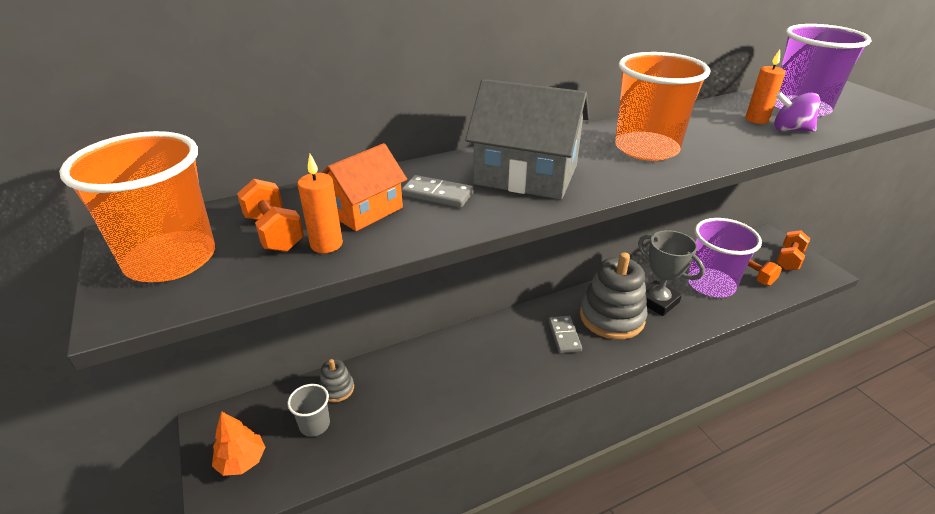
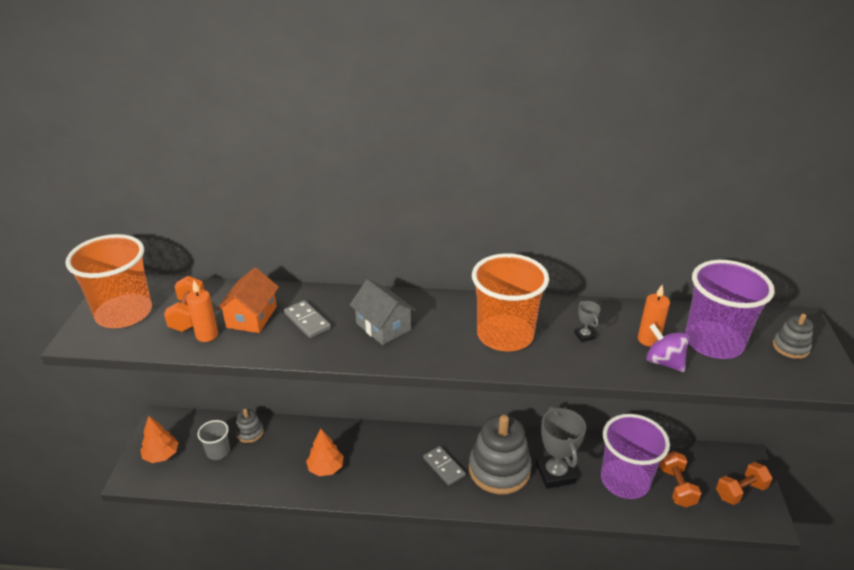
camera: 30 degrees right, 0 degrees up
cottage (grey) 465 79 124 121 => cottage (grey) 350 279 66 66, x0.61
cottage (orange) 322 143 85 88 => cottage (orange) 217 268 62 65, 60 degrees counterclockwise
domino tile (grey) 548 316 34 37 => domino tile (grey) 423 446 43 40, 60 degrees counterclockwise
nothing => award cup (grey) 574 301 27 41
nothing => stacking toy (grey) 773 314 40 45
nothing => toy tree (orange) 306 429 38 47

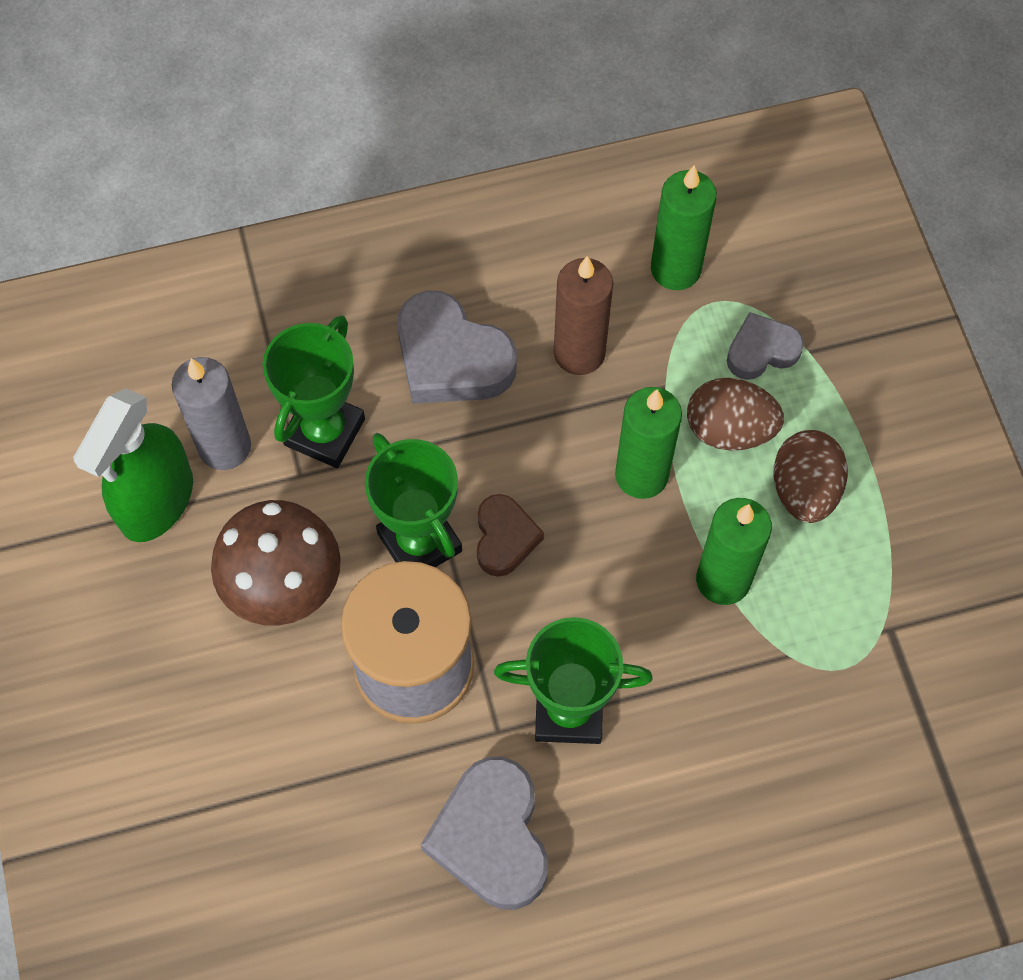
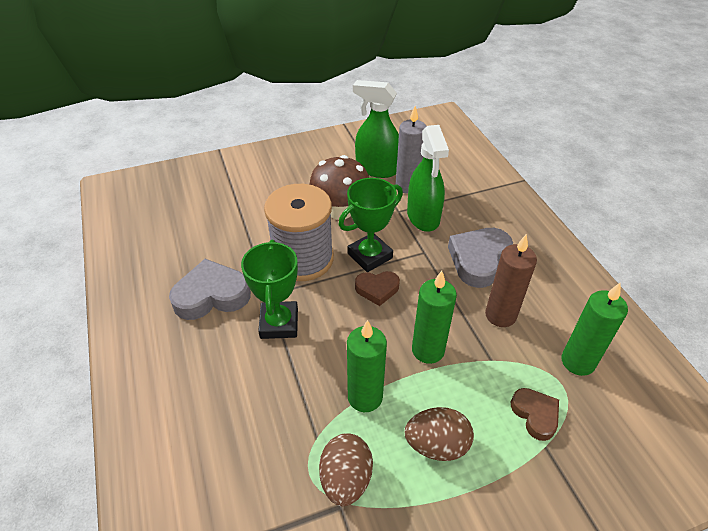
camera: 85 degrees right, 20 degrees down
heart (grey) 727 312 77 68 => heart (brown) 511 388 48 53
award cup (leaf-green) 263 315 102 153 => spray cleaner (leaf-green) 407 125 42 107
egg (brown) 687 378 97 73 => egg (brown) 319 433 54 73, move

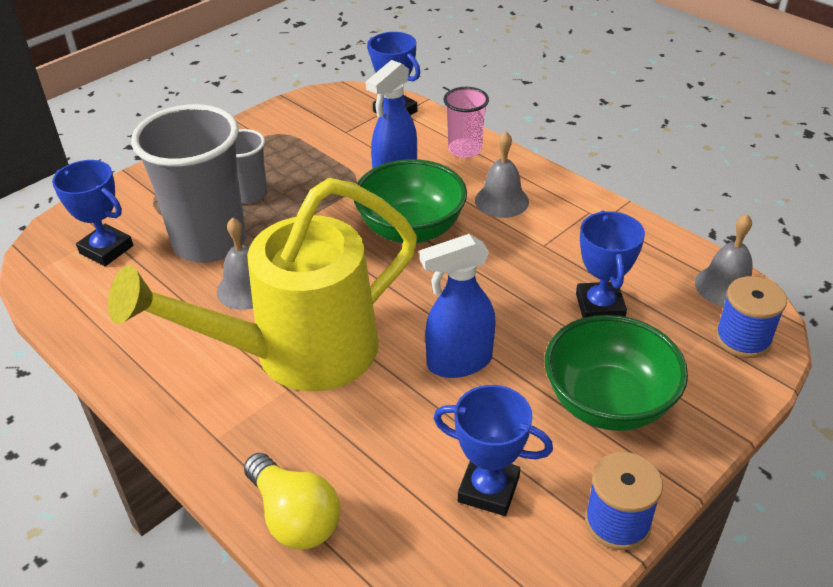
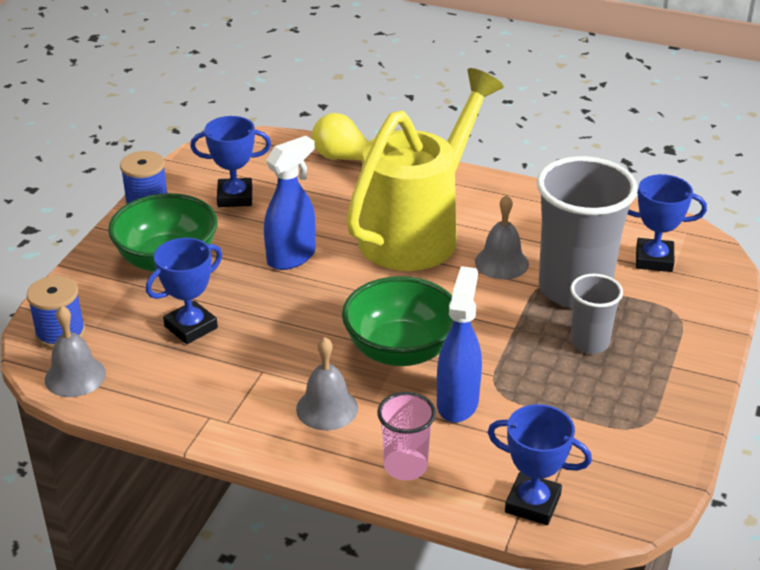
camera: 155 degrees right, 5 degrees down
award cup (cobalt) 576 210 69 108 => award cup (cobalt) 146 238 76 106, 75 degrees clockwise

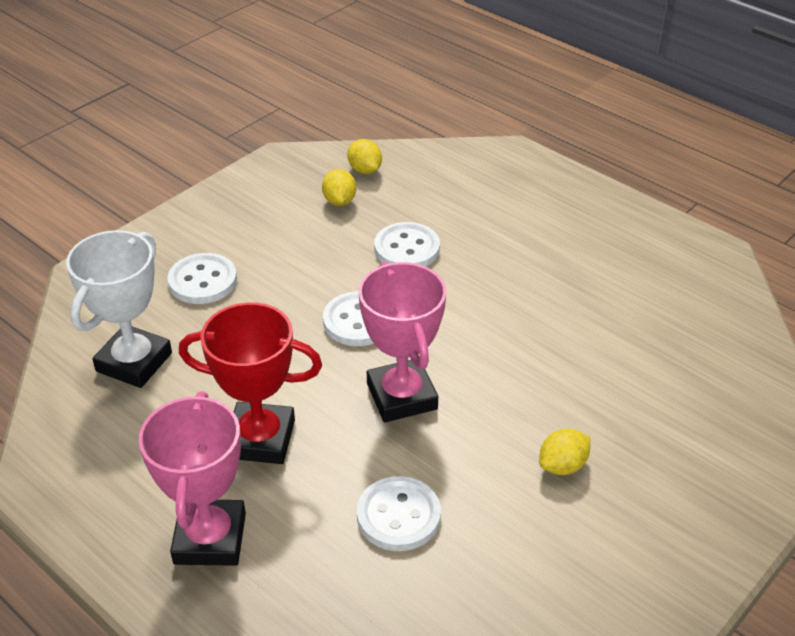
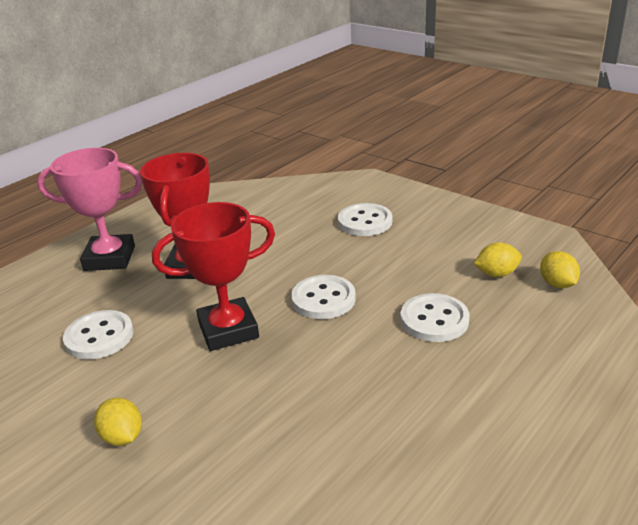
camera: 90 degrees right, 10 degrees down
lemon (bright yellow) 347 139 35 35 => lemon (bright yellow) 540 251 40 37, 75 degrees counterclockwise
award cup (pure white) 66 230 106 158 => nothing
award cup (rose-pink) 359 262 87 160 => award cup (red) 152 202 123 149

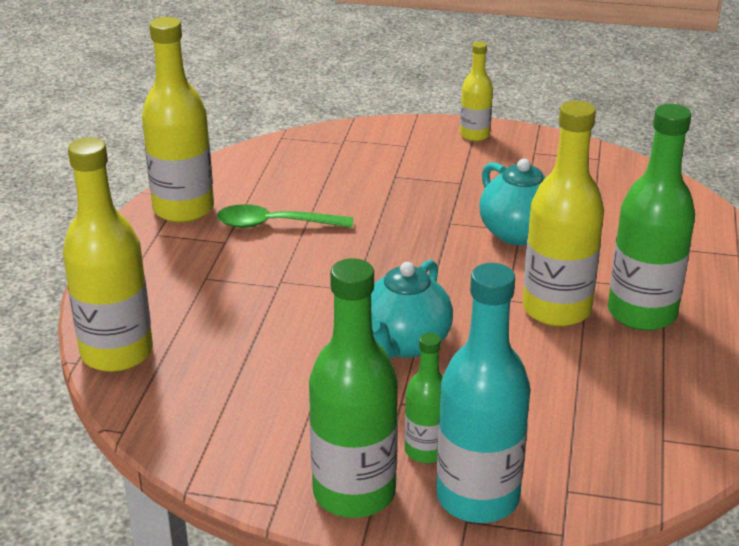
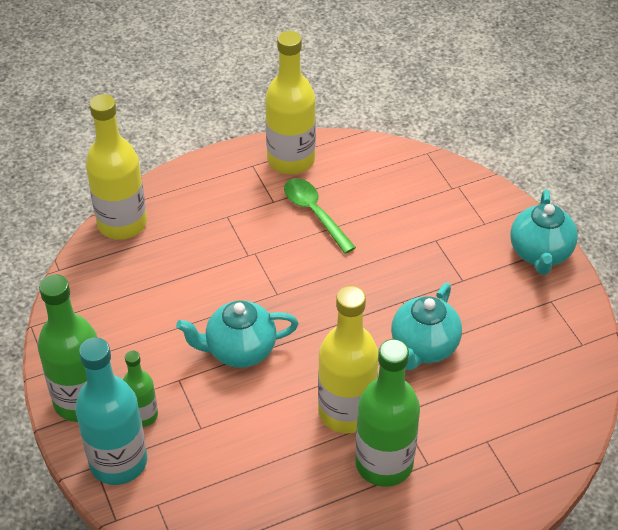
camera: 55 degrees right, 15 degrees up
flask (bright yellow) 460 42 33 99 => teapot (aqua) 510 190 68 85

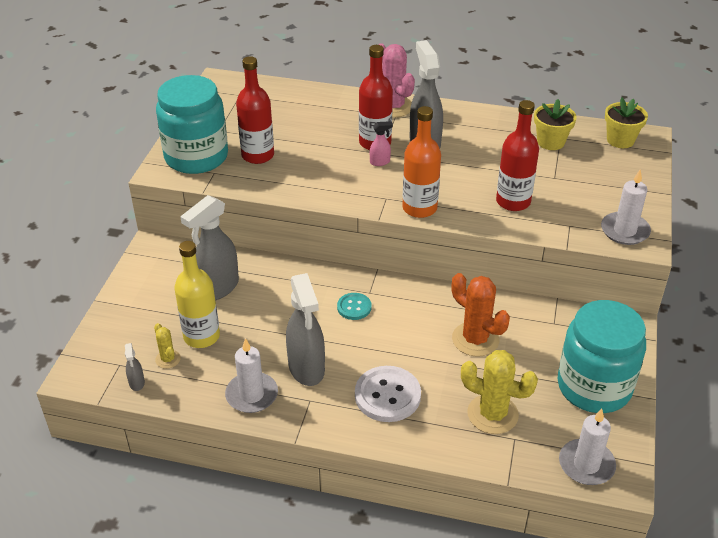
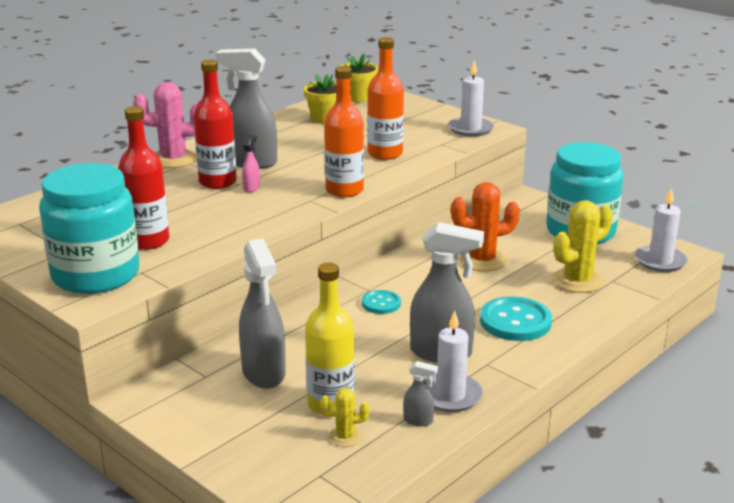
camera: 60 degrees left, 15 degrees down
flask (red) 496 100 43 111 => flask (orange) 367 37 37 123
spray cleaner (grey) 125 343 20 48 => spray cleaner (grey) 403 361 35 65, move
shirt button (pure white) 355 366 66 56 => shirt button (aqua) 480 296 72 45

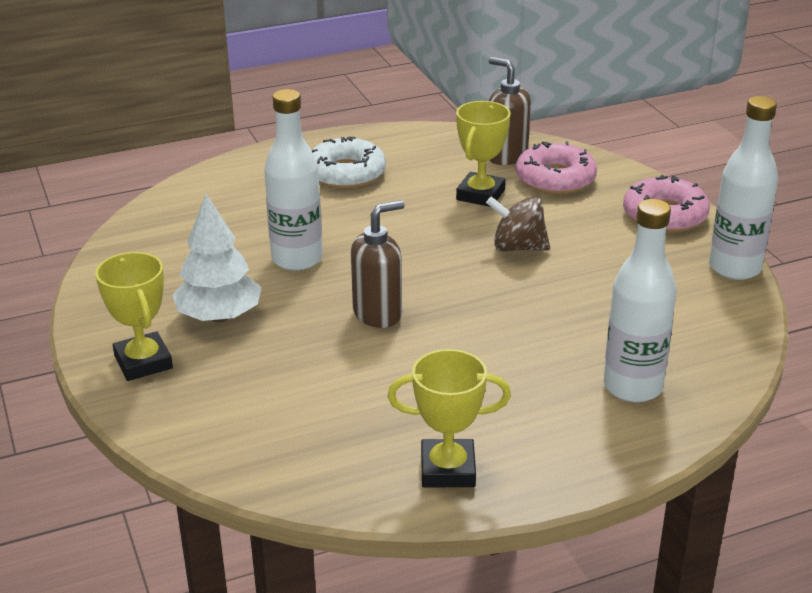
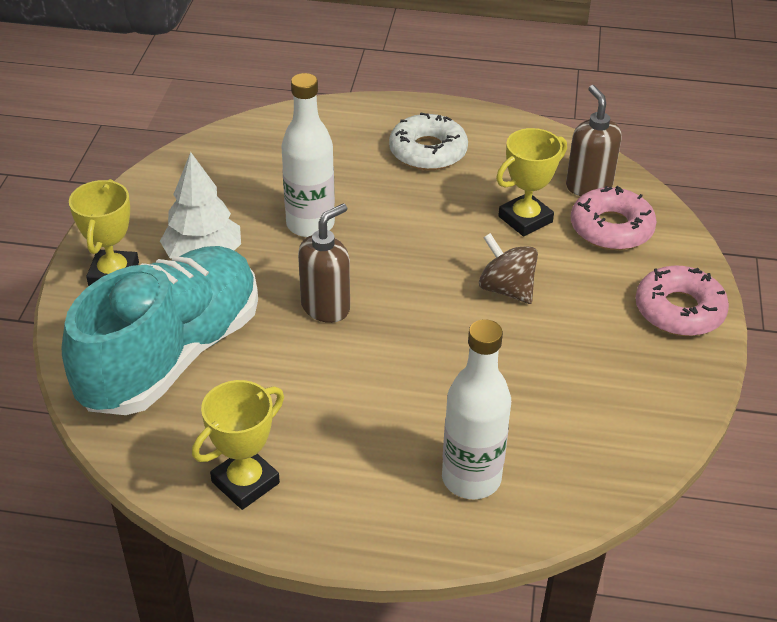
camera: 30 degrees right, 10 degrees up
flask (pure white) 709 96 69 184 => nothing
soap pump (brown) 351 200 54 128 => soap pump (brown) 298 204 52 119, 45 degrees counterclockwise
award cup (bright yellow) 387 349 124 139 => award cup (bright yellow) 192 380 92 130, 75 degrees counterclockwise
nothing => shoe (aqua) 62 246 196 169

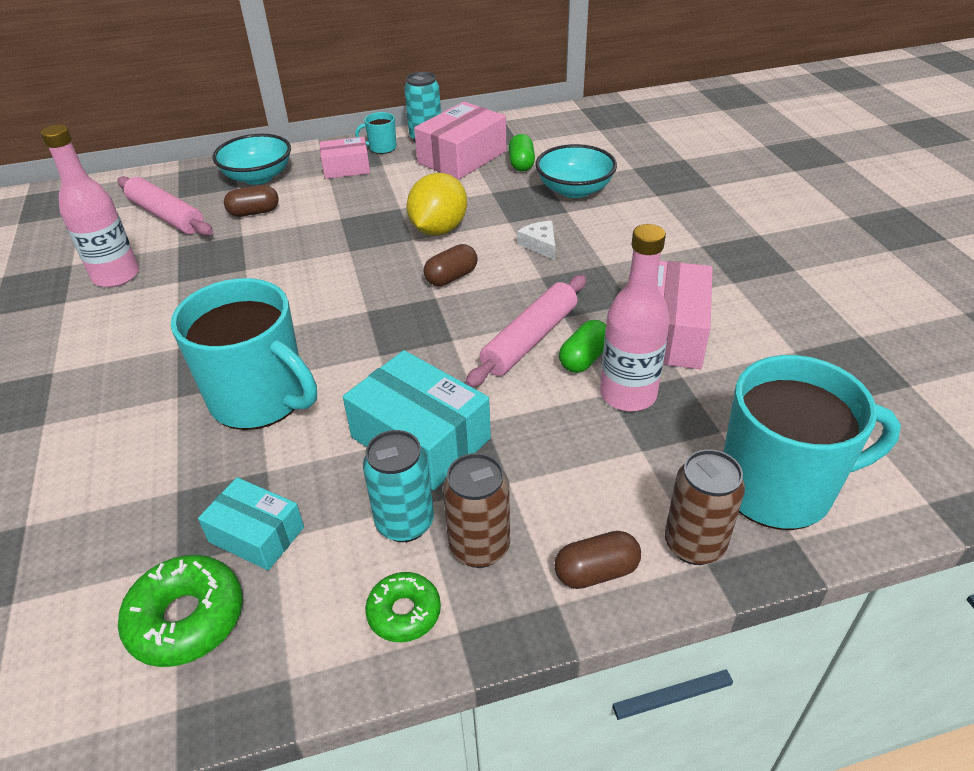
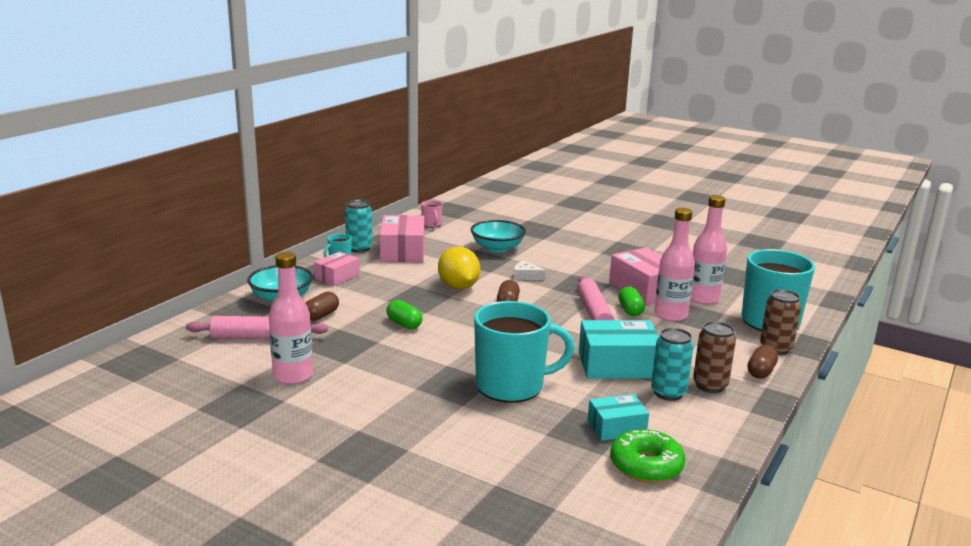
camera: 45 degrees left, 20 degrees down
pill (leaf-green) 509 134 26 37 => pill (leaf-green) 386 300 37 29, move
donut (leaf-green) 365 572 76 70 => nothing
nothing => flask (rose-pink) 690 195 37 110
nothing => tea mug (rose-pink) 421 200 21 28

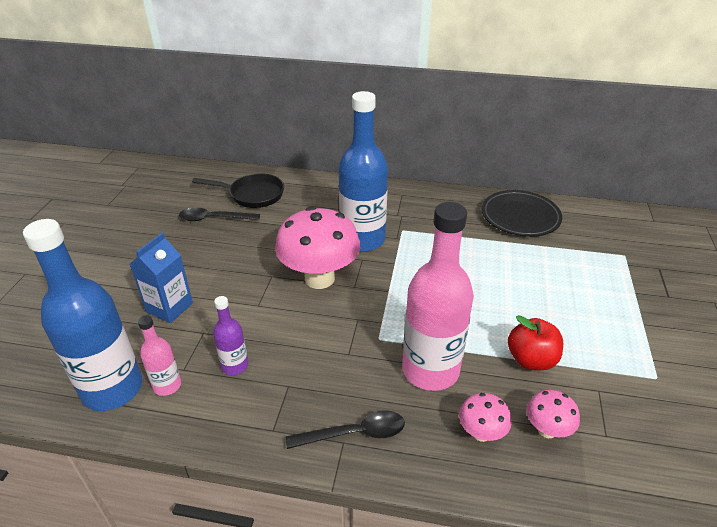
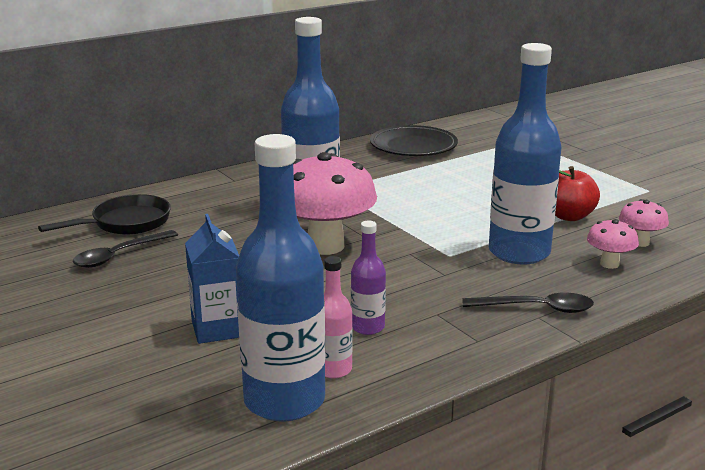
camera: 45 degrees left, 15 degrees down
flask (rose-pink) 402 202 72 189 => flask (cobalt) 489 43 72 222
teaspoon (ebony) 286 410 119 39 => teaspoon (ebony) 462 293 132 20, 60 degrees clockwise

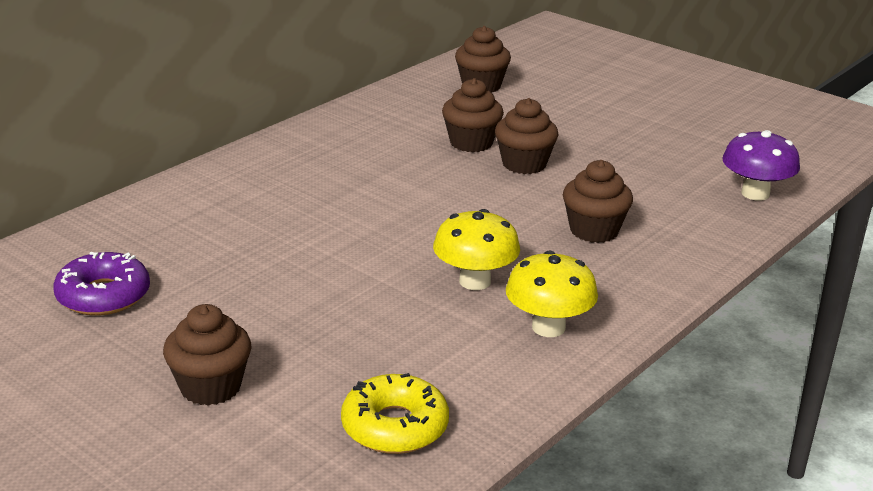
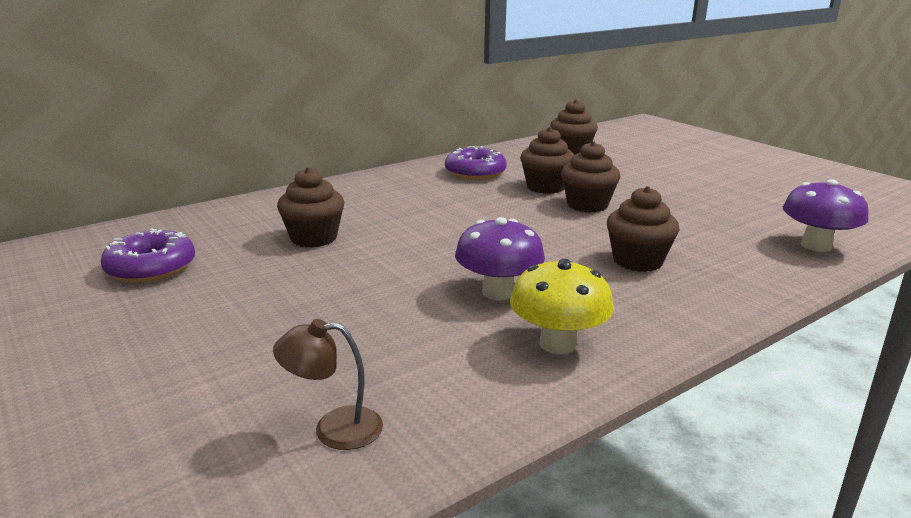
camera: 15 degrees right, 5 degrees down
mushroom (bright yellow) 433 209 87 81 => mushroom (royal purple) 455 217 90 83
cupcake (brown) 163 304 88 102 => cupcake (brown) 277 167 67 81, move
donut (bright yellow) 341 373 108 81 => lamp (brown) 273 319 110 131
nothing => donut (royal purple) 445 146 62 34

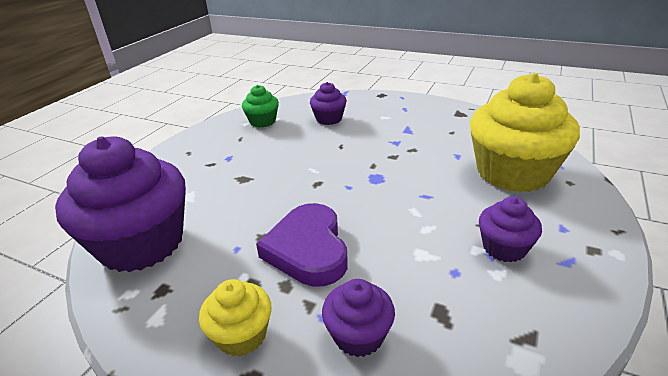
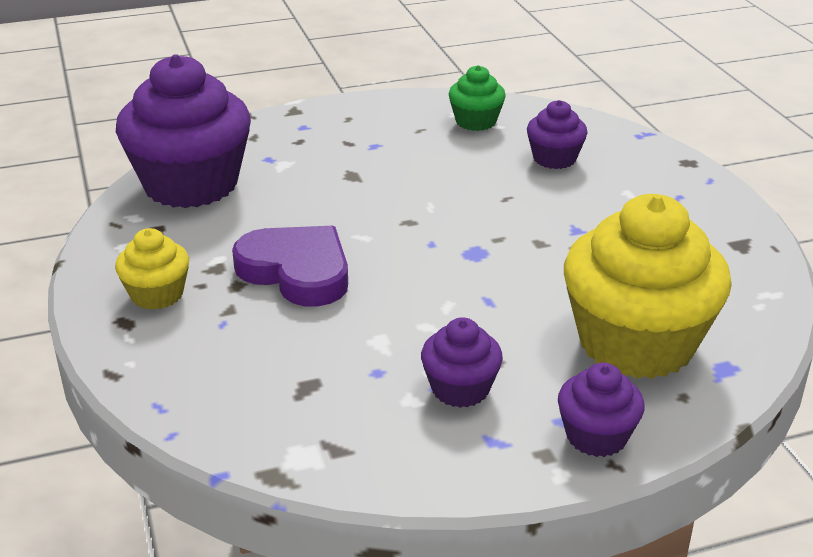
camera: 45 degrees right, 0 degrees up
heart (royal purple) 256 203 92 84 => heart (royal purple) 232 226 116 81, 90 degrees clockwise
cupcake (royal purple) 322 279 73 78 => cupcake (royal purple) 558 363 87 94, move

